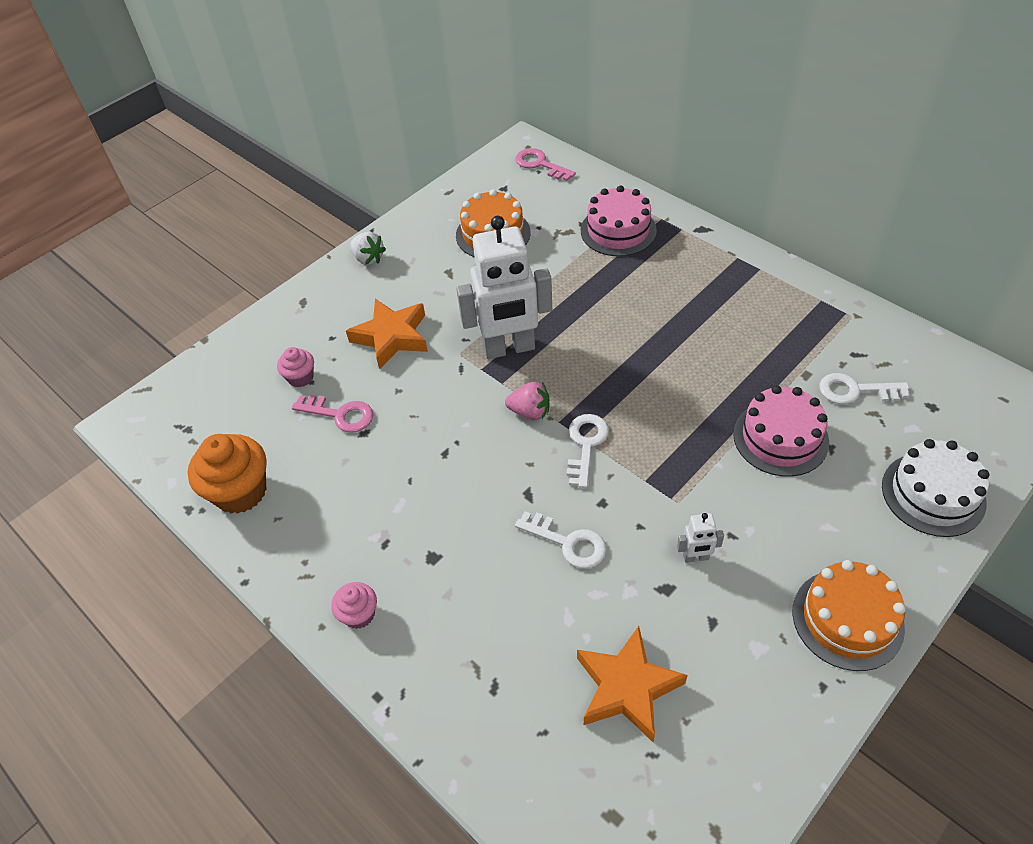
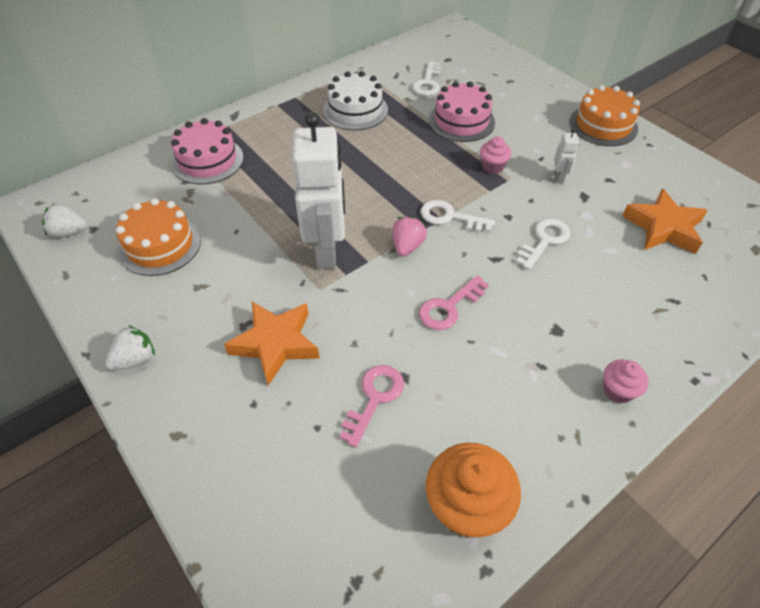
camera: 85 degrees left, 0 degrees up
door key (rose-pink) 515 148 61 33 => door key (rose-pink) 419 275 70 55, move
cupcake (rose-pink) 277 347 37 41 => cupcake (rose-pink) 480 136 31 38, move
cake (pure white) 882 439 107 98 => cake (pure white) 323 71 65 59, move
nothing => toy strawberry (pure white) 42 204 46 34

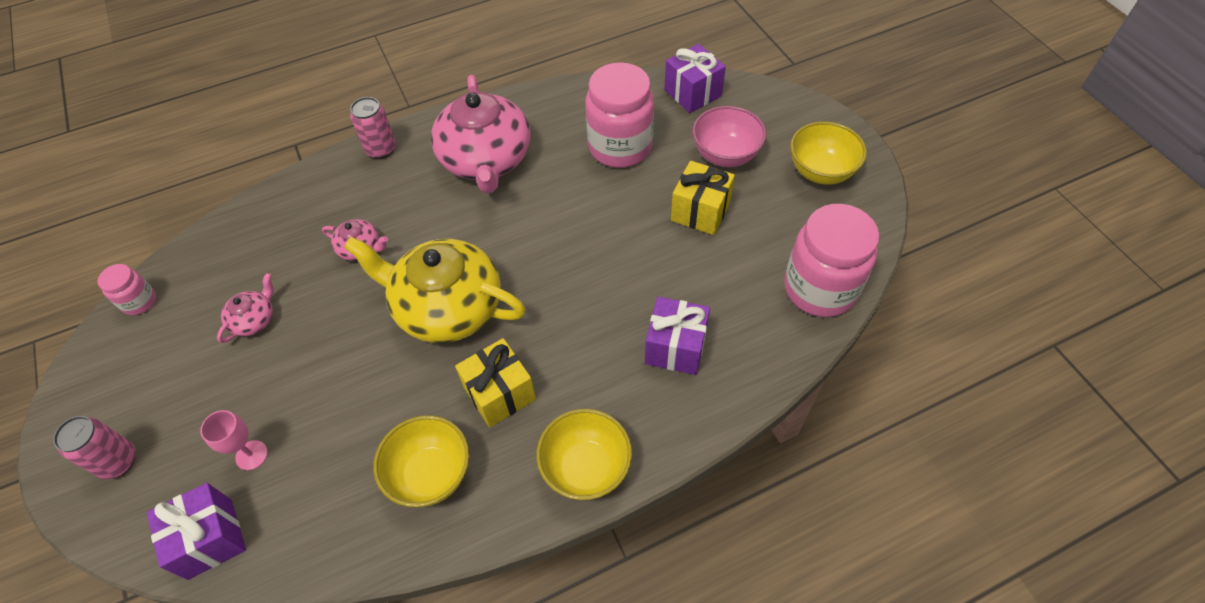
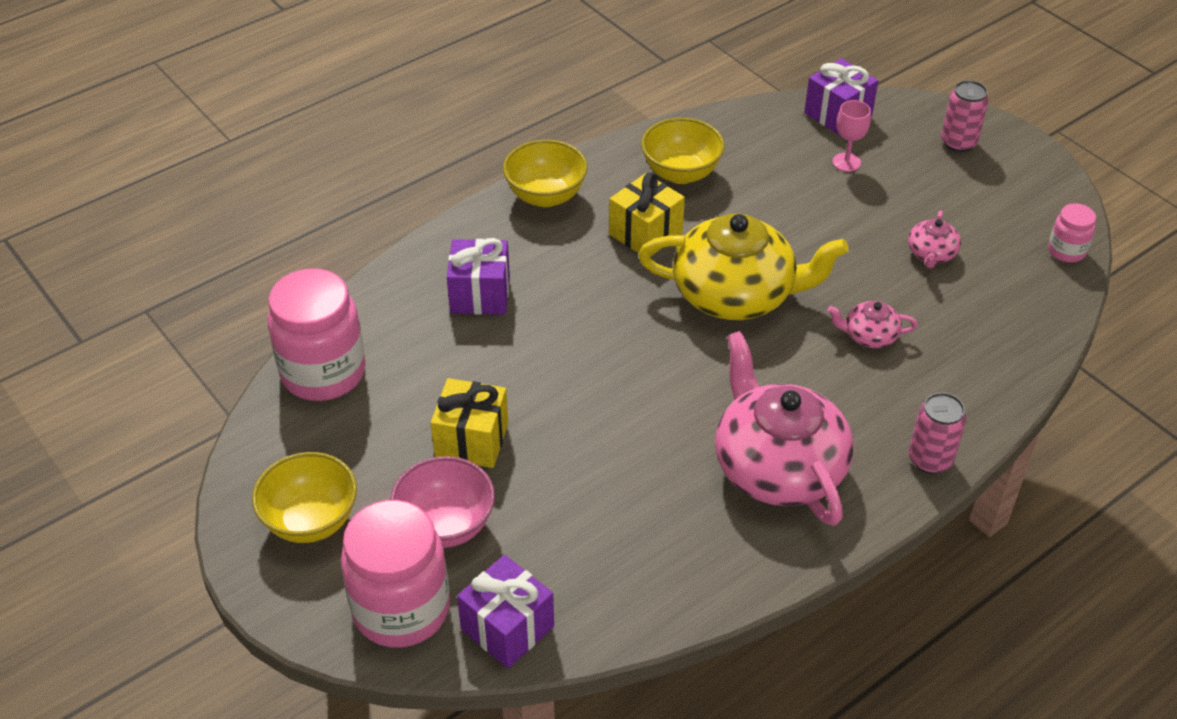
camera: 165 degrees right, 10 degrees down
jar (rose-pink) 585 63 69 105 => jar (rose-pink) 341 500 109 148, move

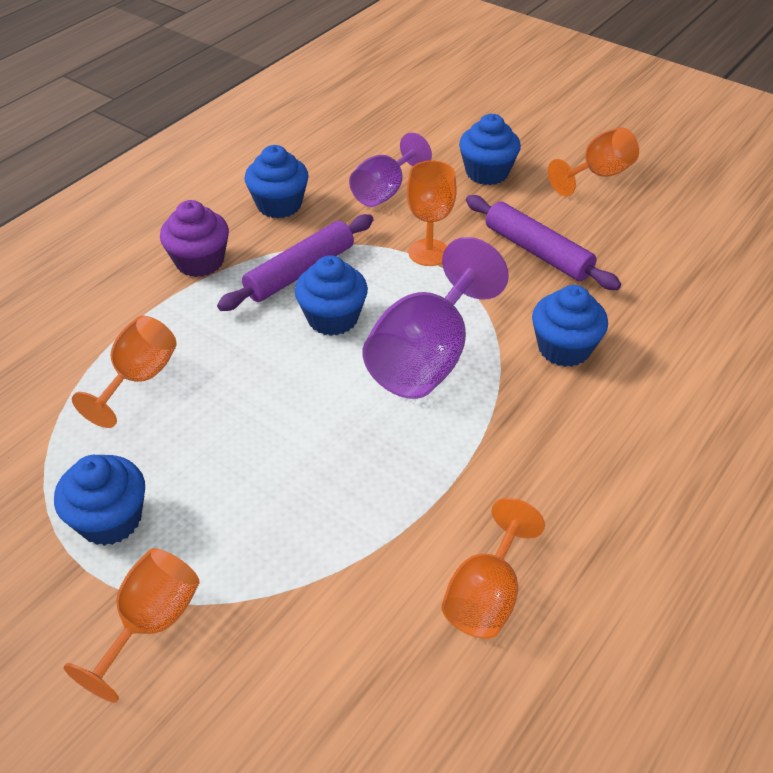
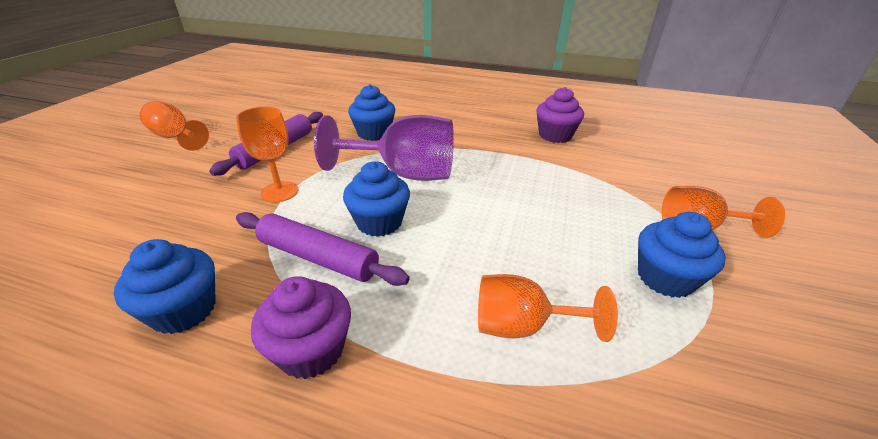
camera: 110 degrees left, 10 degrees down
cupcake (cobalt) 459 114 62 71 => nothing
wine glass (royal purple) 349 132 83 75 => nothing
wine glass (orange) 441 498 104 141 => cupcake (royal purple) 536 87 48 56

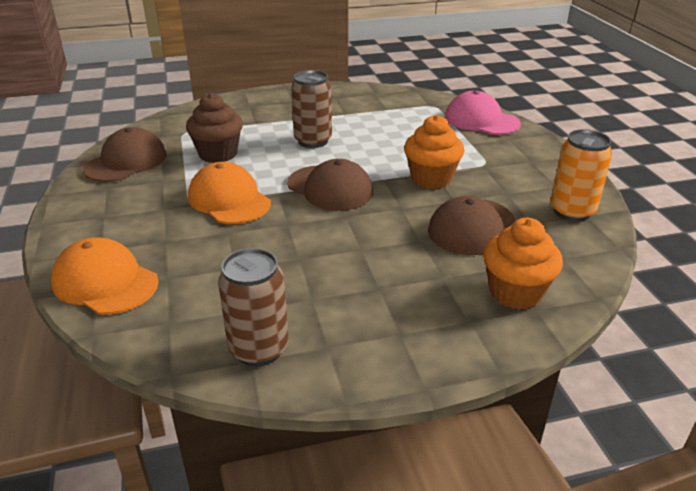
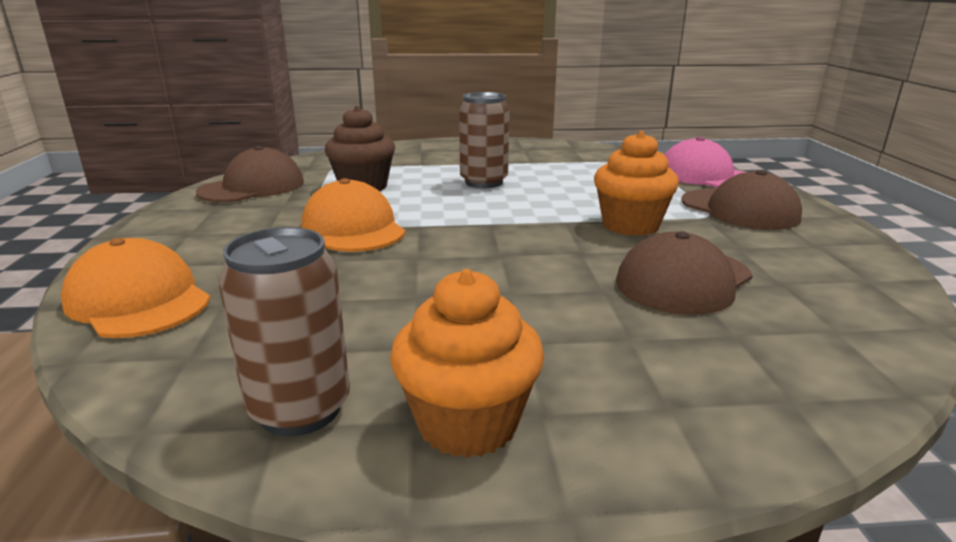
camera: 10 degrees right, 10 degrees down
can (orange) 550 129 62 93 => nothing
cap (brown) 287 159 86 52 => cap (brown) 681 170 121 60, move
cupcake (orange) 483 217 80 93 => cupcake (orange) 390 269 154 189, move

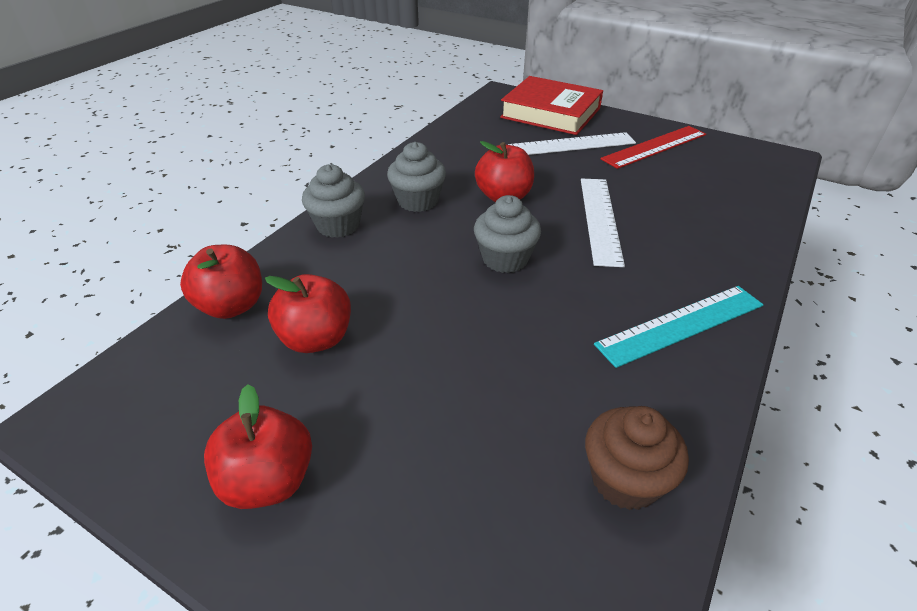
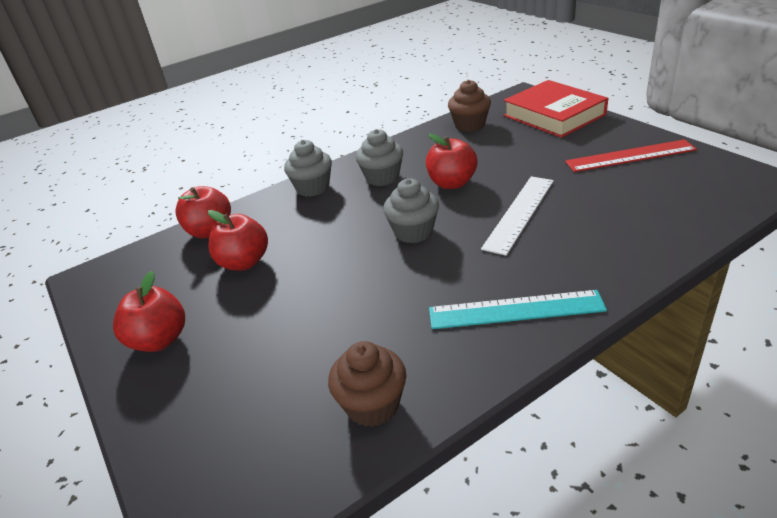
camera: 30 degrees right, 5 degrees down
measuring stick (pure white) 508 133 128 22 => nothing
nothing => cupcake (brown) 448 80 43 52

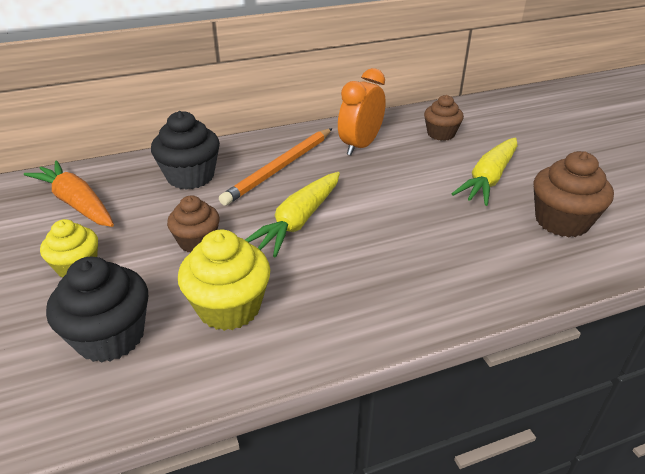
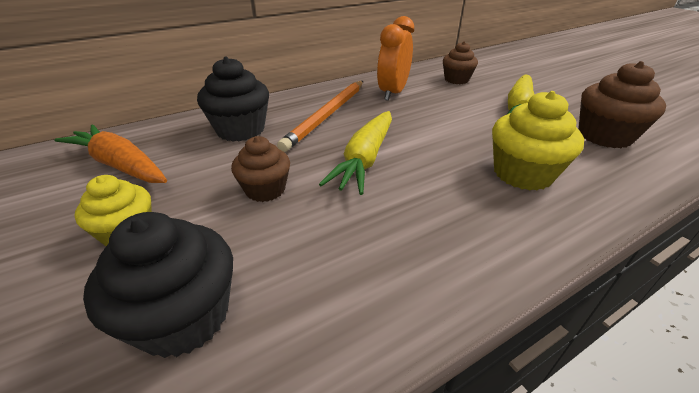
camera: 10 degrees left, 0 degrees up
cupcake (bright yellow) 178 230 92 101 => cupcake (bright yellow) 492 91 92 100, move

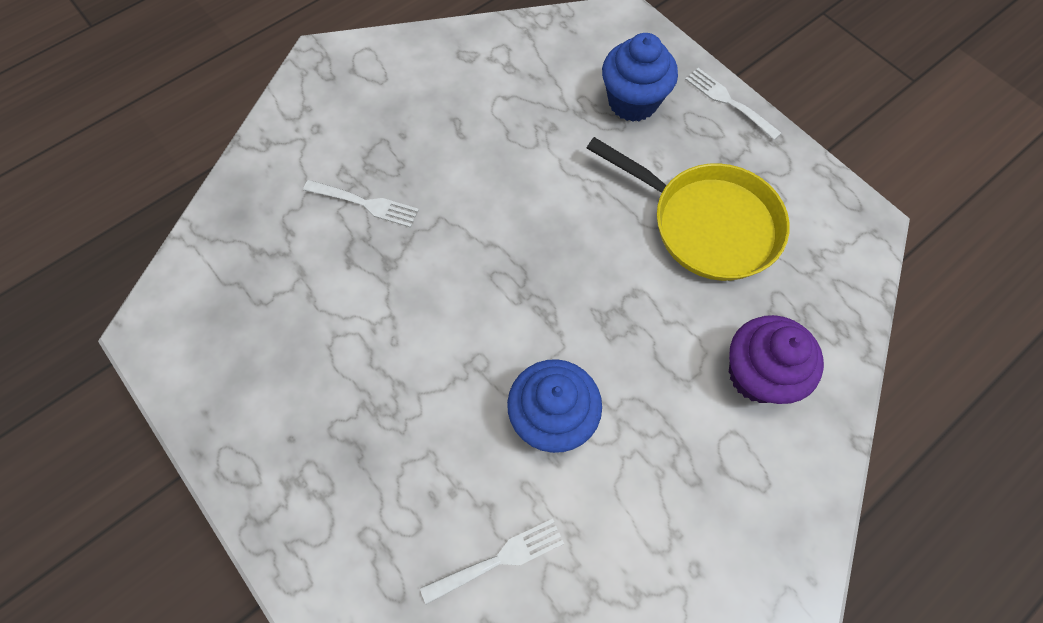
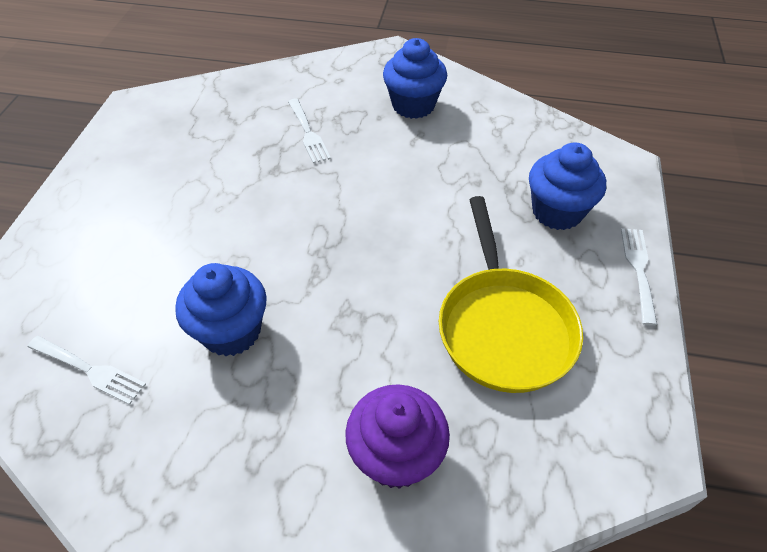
camera: 50 degrees right, 15 degrees down
nothing => cupcake (cobalt) 383 38 64 81

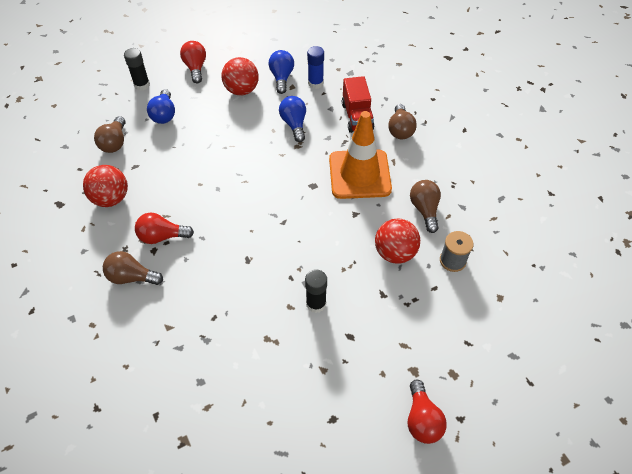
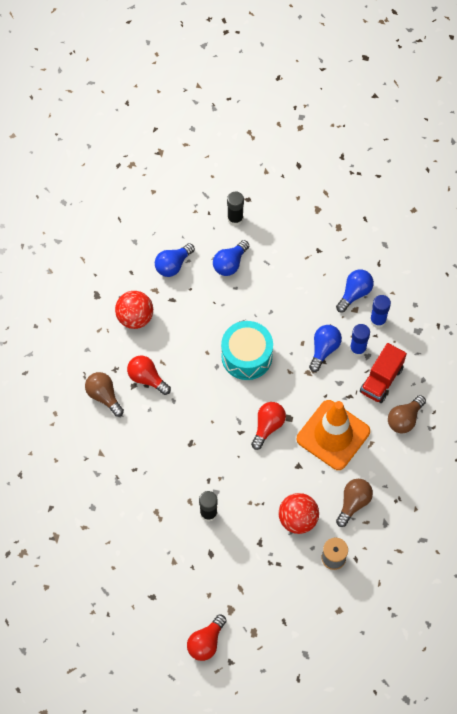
camera: 40 degrees right, 10 degrees up
lightbulb (red) 180 41 26 42 => lightbulb (red) 251 402 35 48, move
play ball (red) 221 57 38 38 => nothing
lightbulb (brown) 94 116 31 37 => lightbulb (cobalt) 155 243 40 34
nothing => snare drum (aqua) 221 321 52 59
nothing => glue stick (cobalt) 350 324 20 33

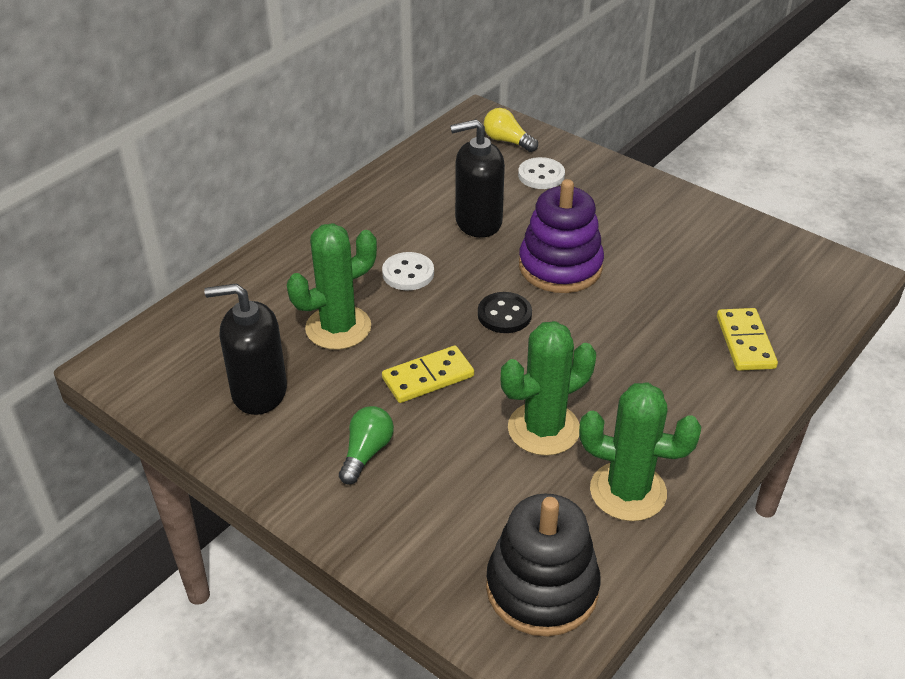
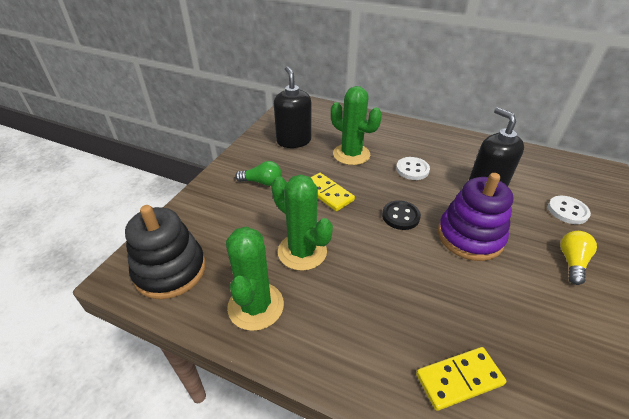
camera: 75 degrees right, 0 degrees up
lightbulb (bright yellow) 484 108 54 44 => lightbulb (bright yellow) 560 231 37 54, move

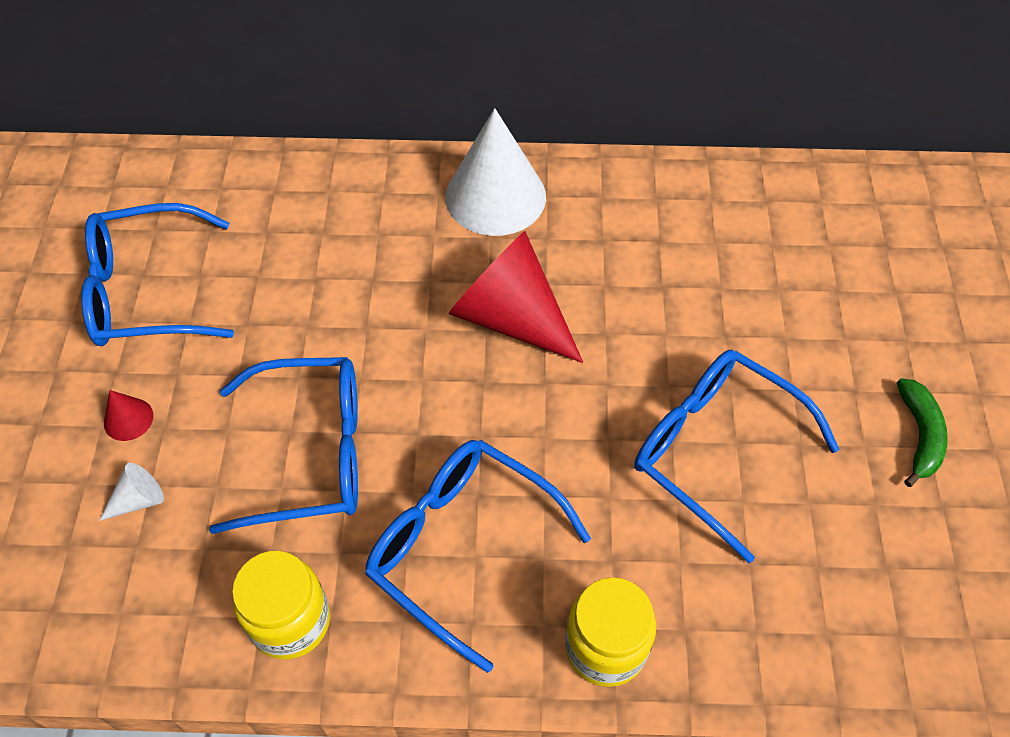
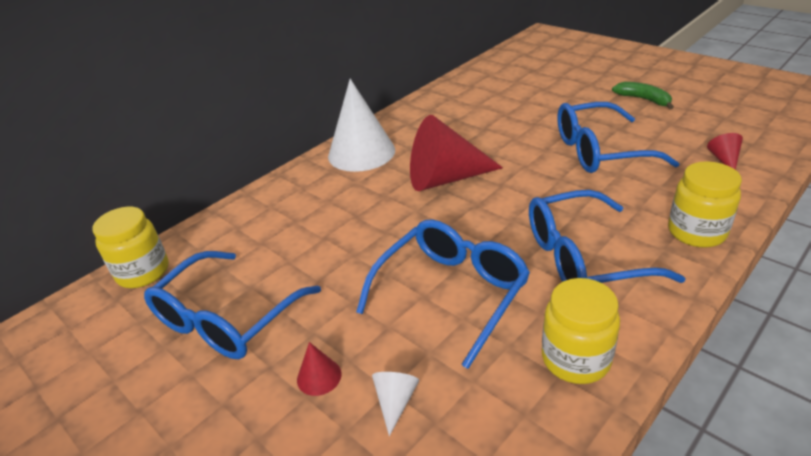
camera: 45 degrees left, 20 degrees down
nothing => cone (red) 707 133 36 37
nothing => jar (bright yellow) 92 207 77 81

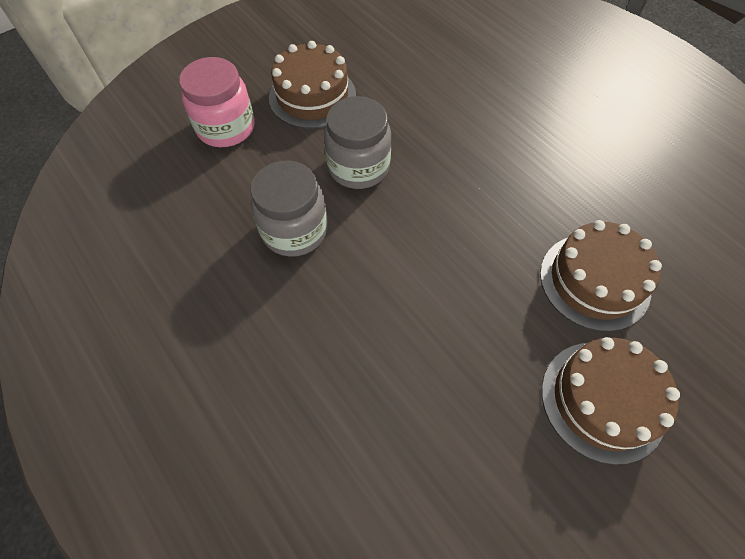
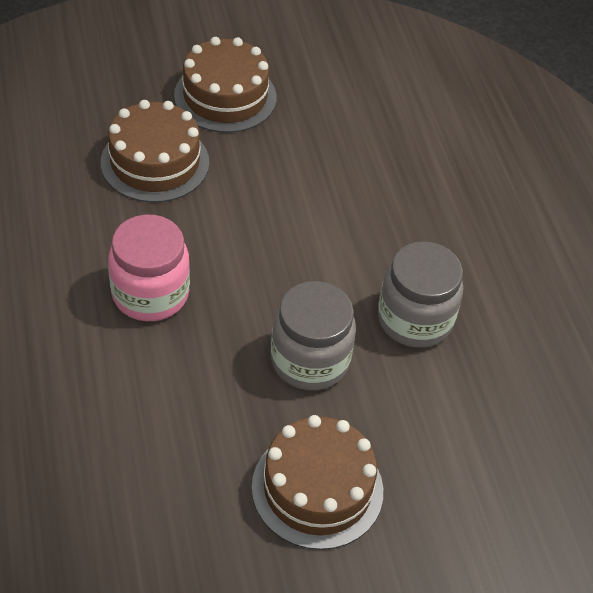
camera: 160 degrees left, 10 degrees down
jar (rose-pink) 179 57 76 90 => jar (rose-pink) 108 215 82 106, move

